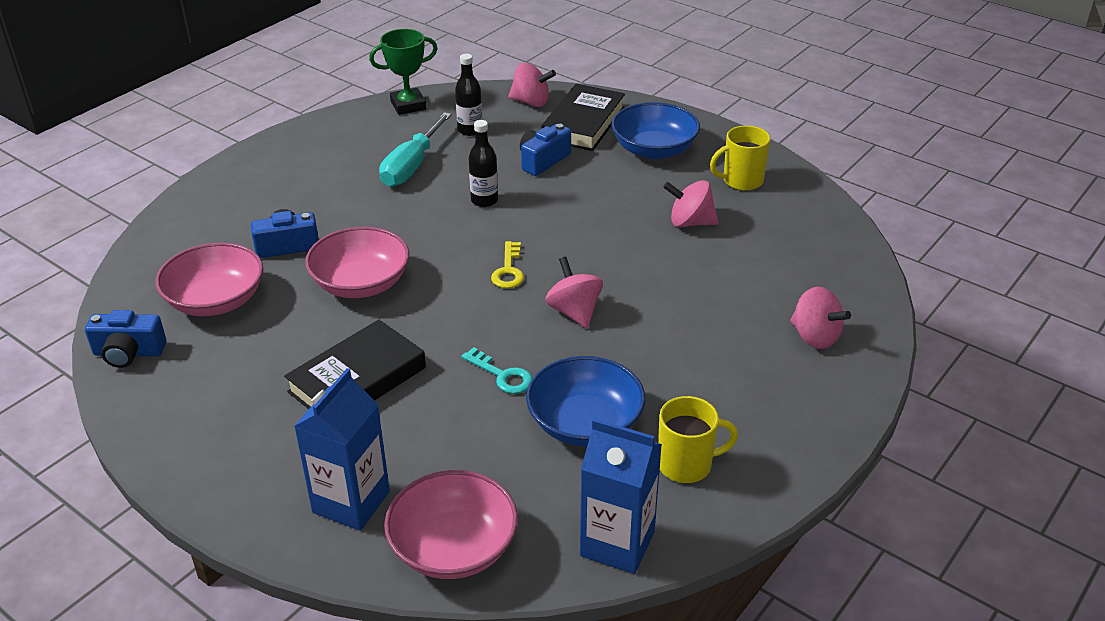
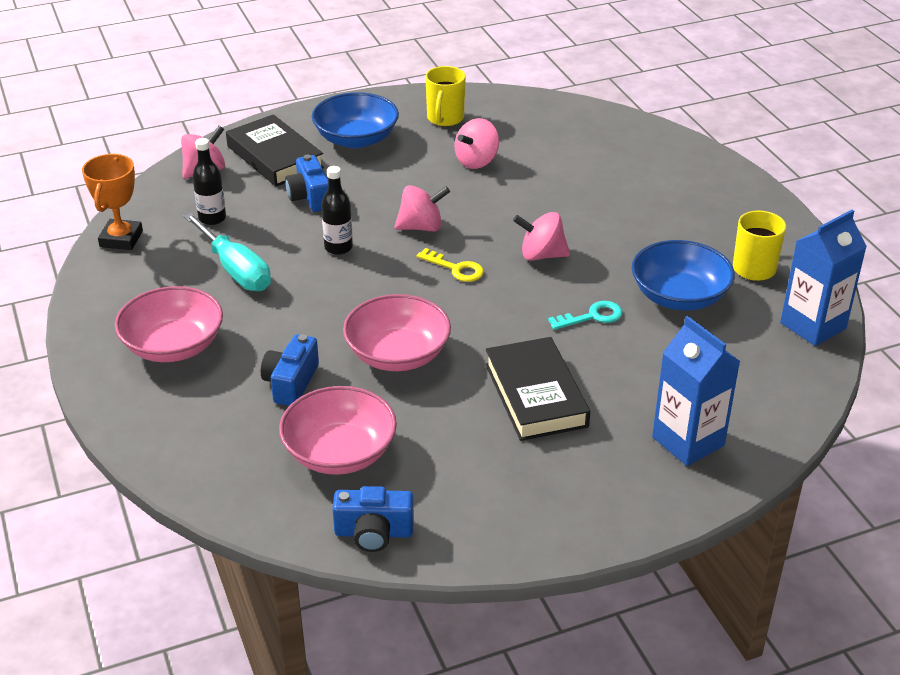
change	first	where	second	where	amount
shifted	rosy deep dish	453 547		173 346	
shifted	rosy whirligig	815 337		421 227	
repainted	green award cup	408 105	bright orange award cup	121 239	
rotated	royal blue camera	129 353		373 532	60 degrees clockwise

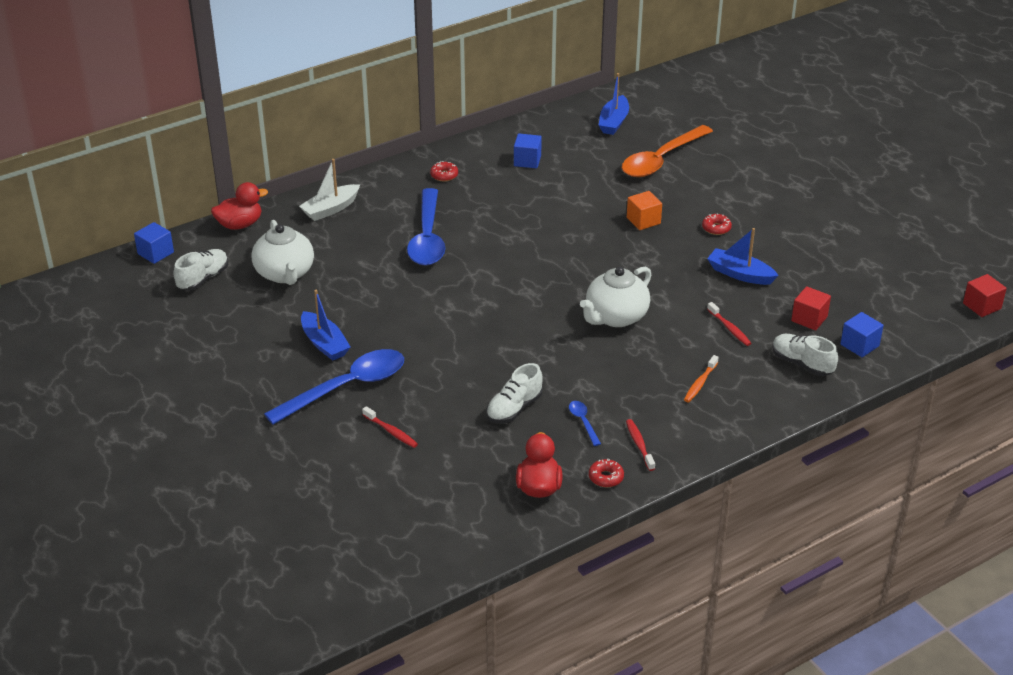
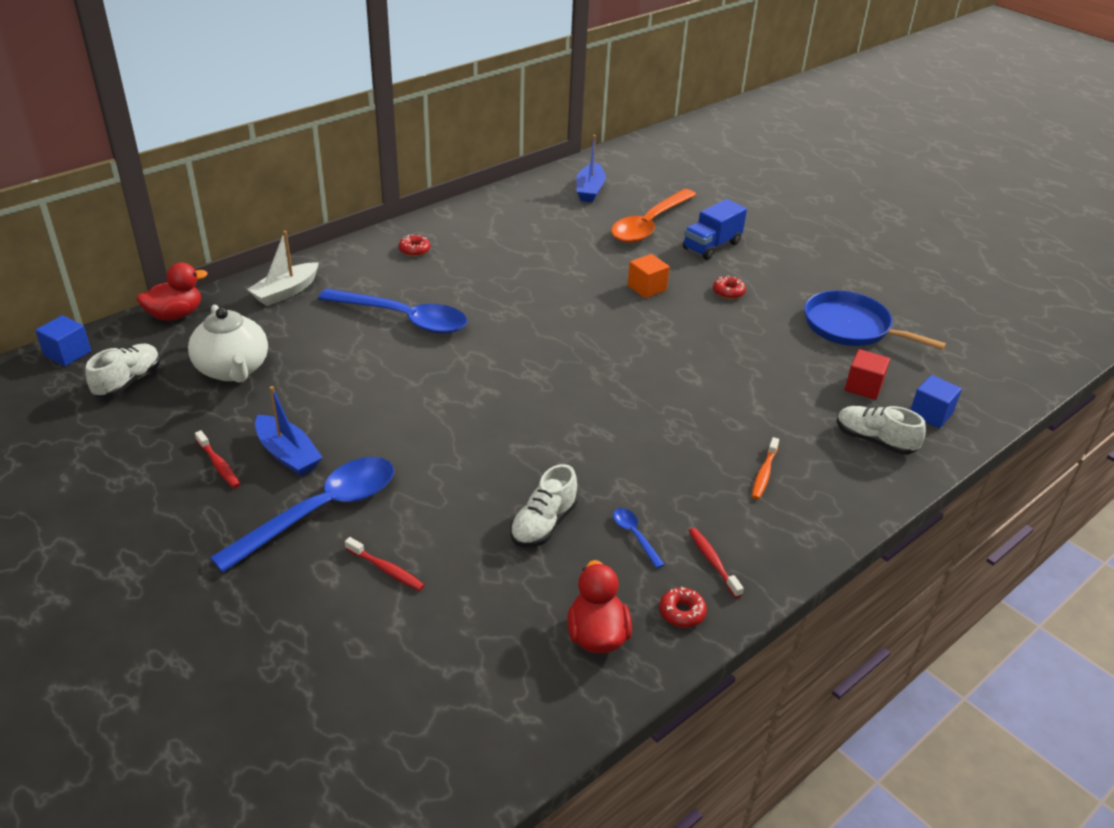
change	first	where	second	where	amount
gone	royal blue solid cube	527 161			
gone	snow-white tea pot	615 317			
gone	royal blue boat	740 274			
gone	scarlet solid cube	981 306			
new			royal blue lorry	711 246	
new			royal blue frying pan	851 327	
shifted	scarlet toothbrush	729 328		219 465	
rotated	royal blue spoon	427 238		404 319	60 degrees counterclockwise

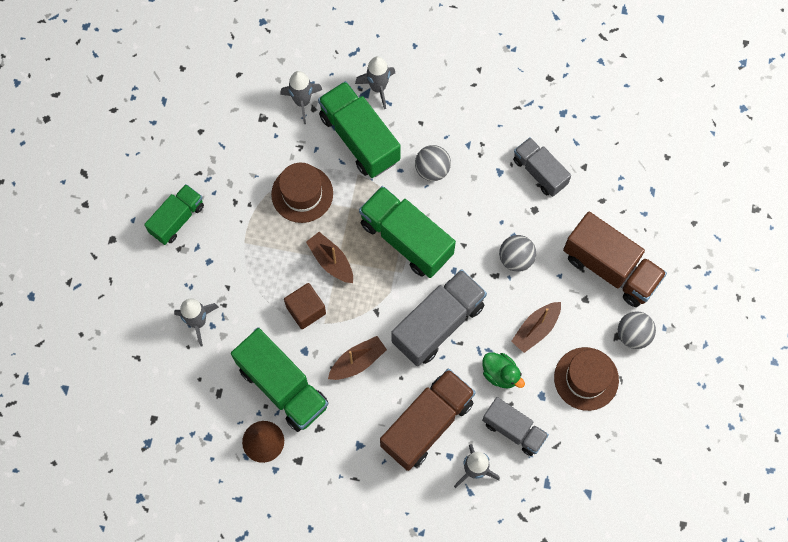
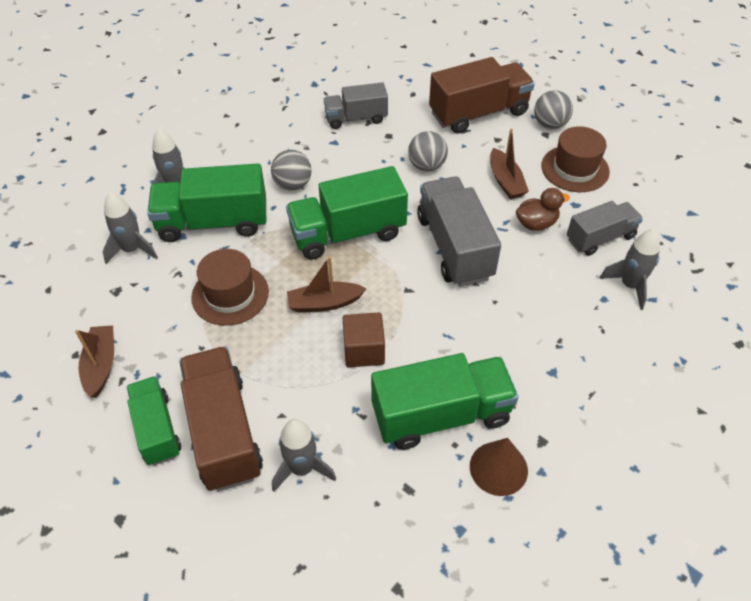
change	first	where	second	where	amount
shifted	russet boat	357 361		101 365	
shifted	russet lorry	427 424		223 431	
repainted	green rubber duck	500 374	russet rubber duck	536 223	

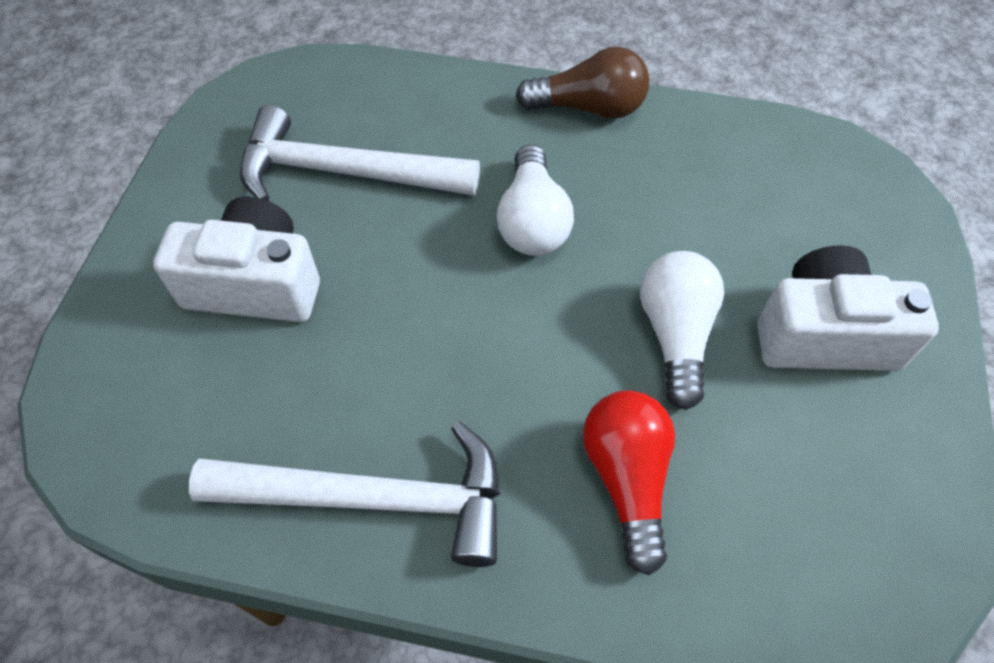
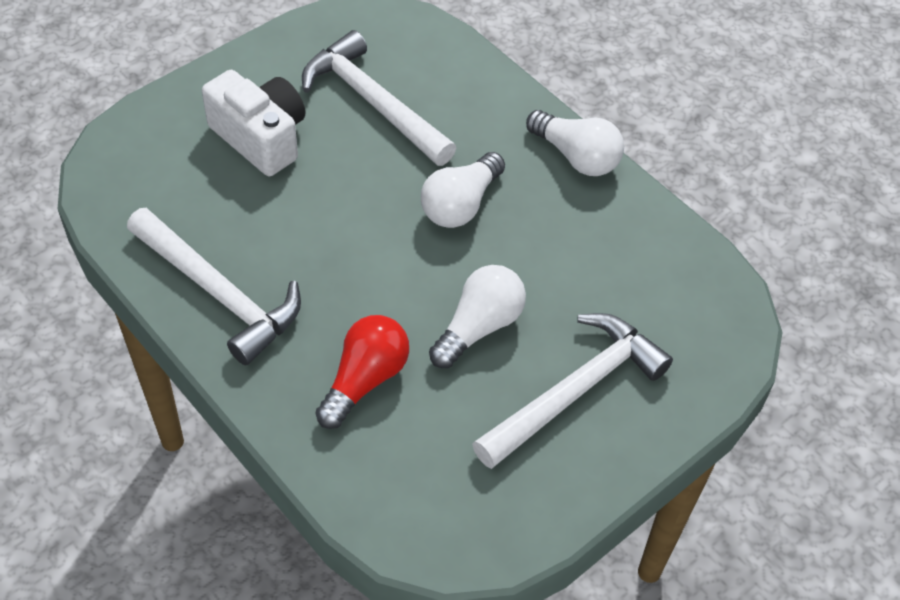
change	first	where	second	where	amount
swapped	snow-white camera	824 334	snow-white hammer	576 390	
repainted	russet light bulb	589 108	snow-white light bulb	576 157	

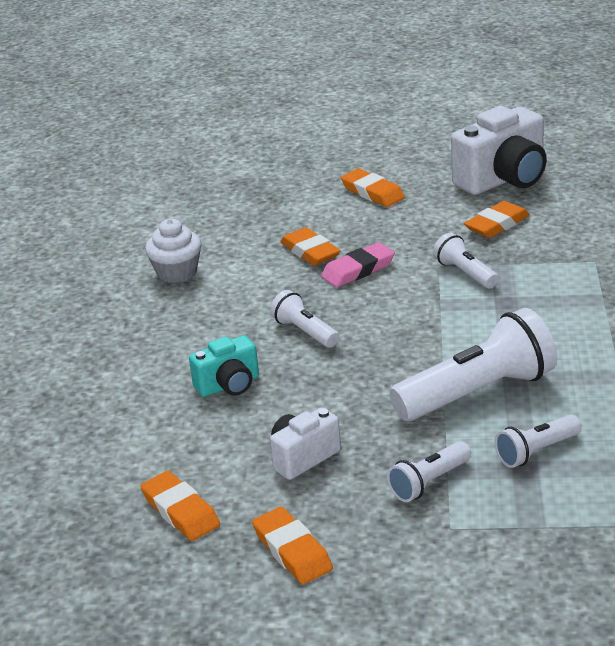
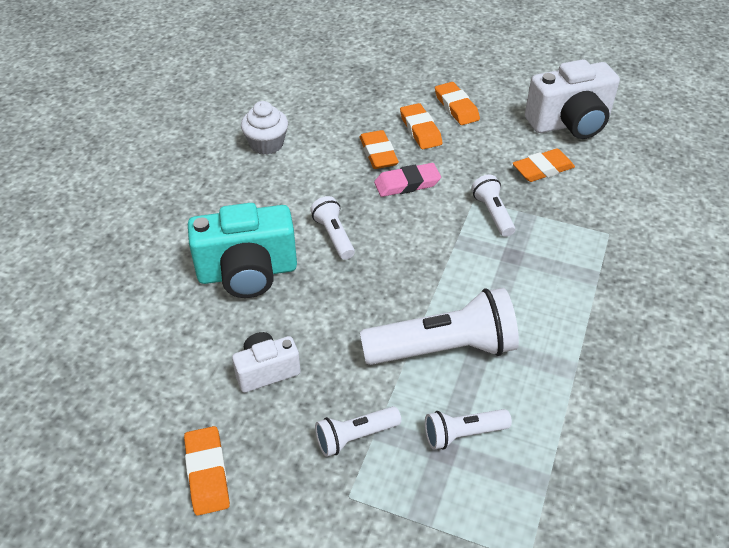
change	first	where	second	where	amount
shifted	bright orange gum eraser	180 511		420 130	
scaled	teal camera	229 385		247 273	x1.78

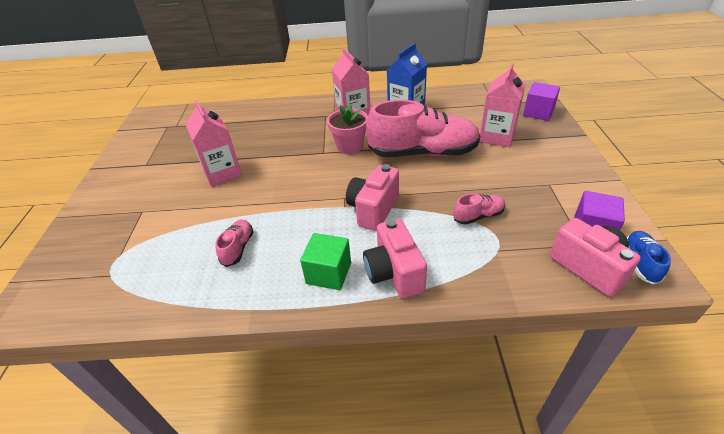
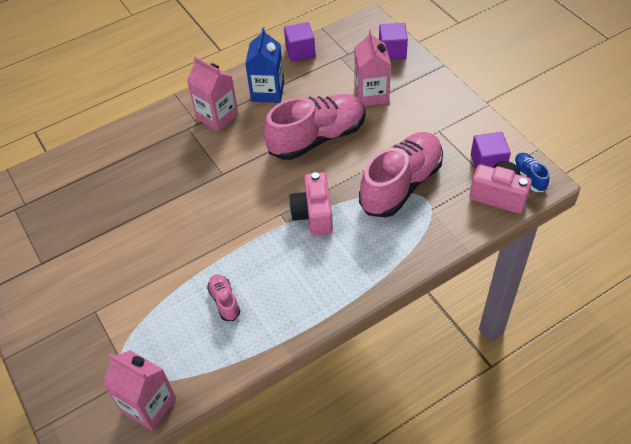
change	first	where	second	where	amount
gone	green solid cube	329 273			
gone	rosy potted plant	350 146			
gone	rosy camera	394 273			
new			royal purple solid cube	300 52	
shifted	rosy carton	222 172		148 405	
scaled	rosy lace-up shoe	478 216		401 185	x2.30

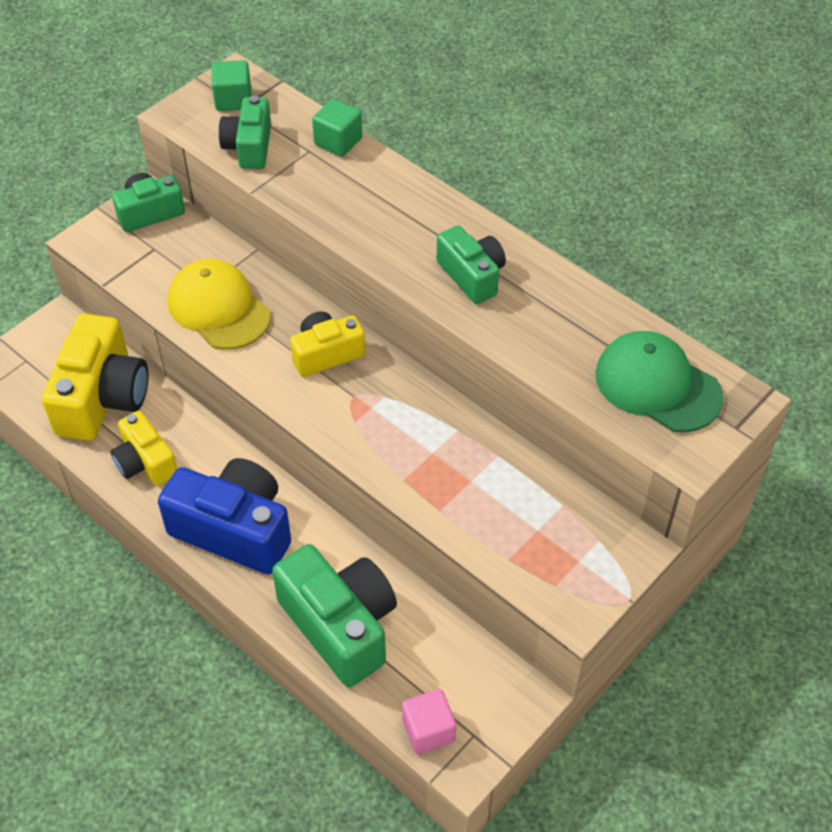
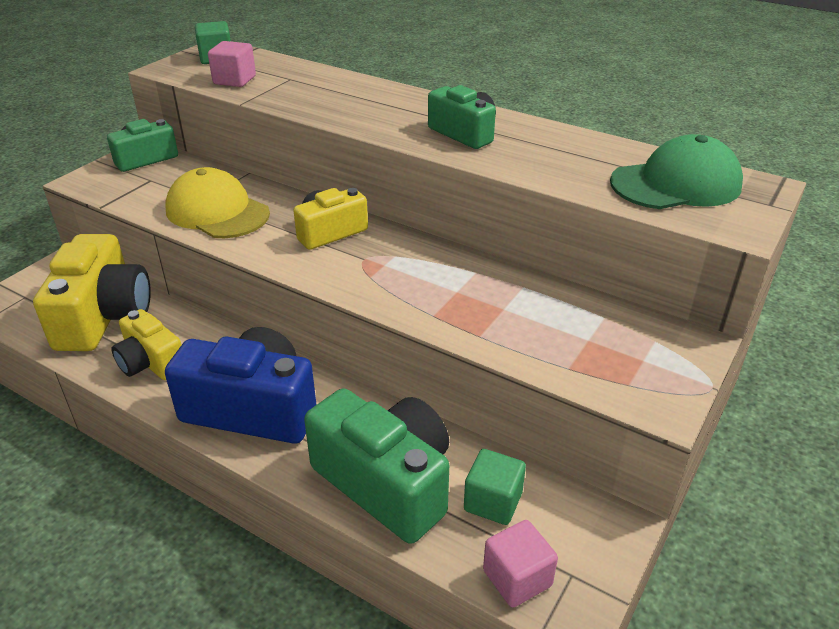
change	first	where	second	where	amount
shifted	green solid cube	338 141		493 502	
swapped	green camera	249 147	rosy solid cube	234 80	
rotated	green peaked cap	657 385		676 184	135 degrees clockwise

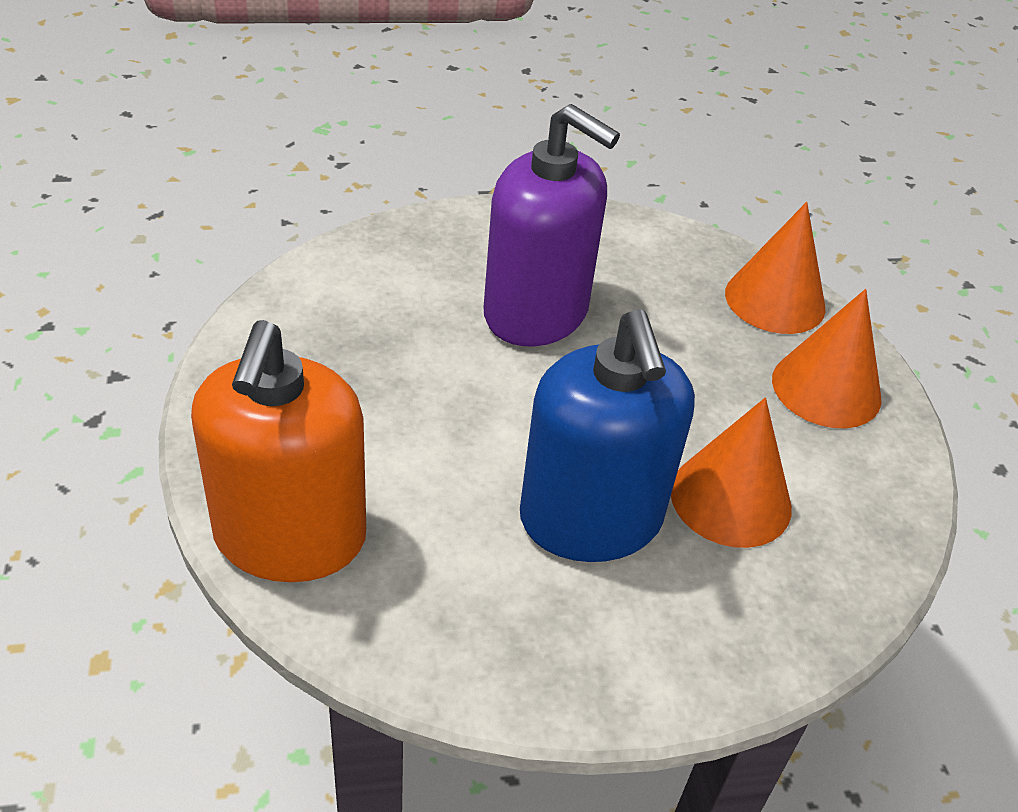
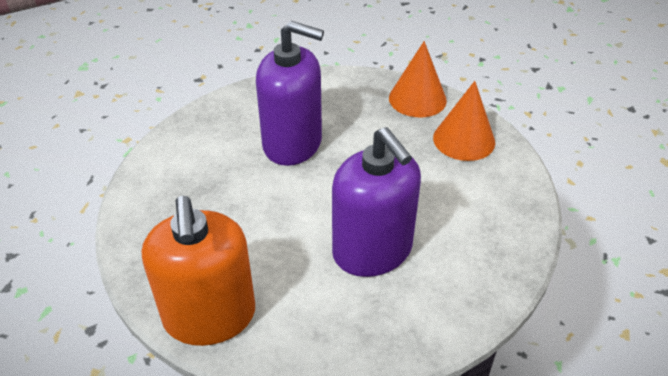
change	first	where	second	where	amount
gone	bright orange cone	730 498			
repainted	royal blue soap dispenser	590 519	royal purple soap dispenser	372 250	

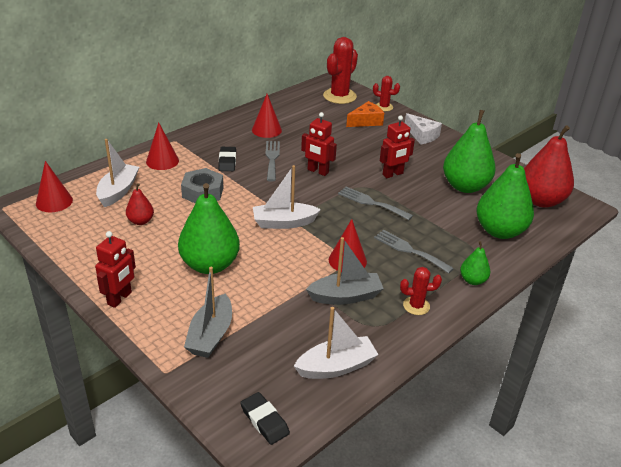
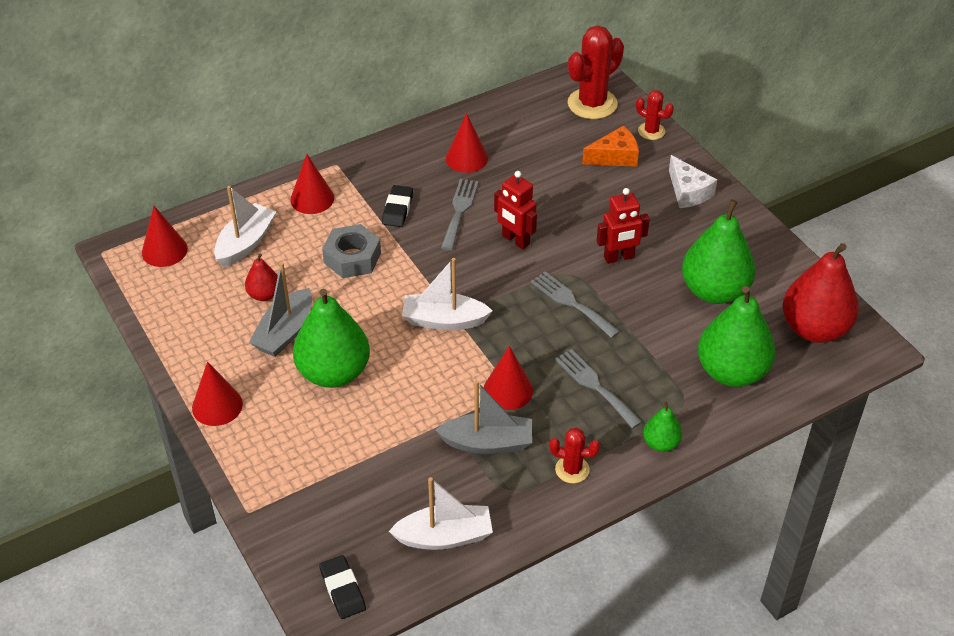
change	first	where	second	where	amount
shifted	grey boat	211 335		285 332	
swapped	scarlet robot	120 298	scarlet cone	217 406	

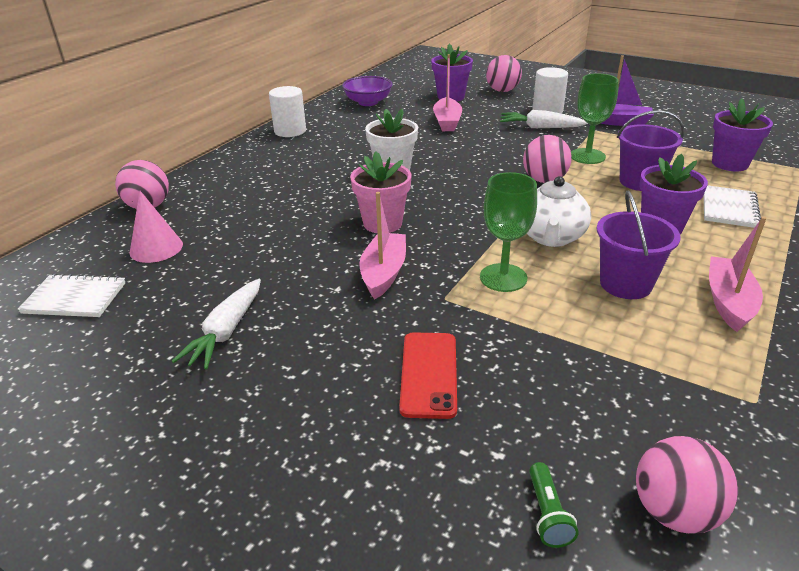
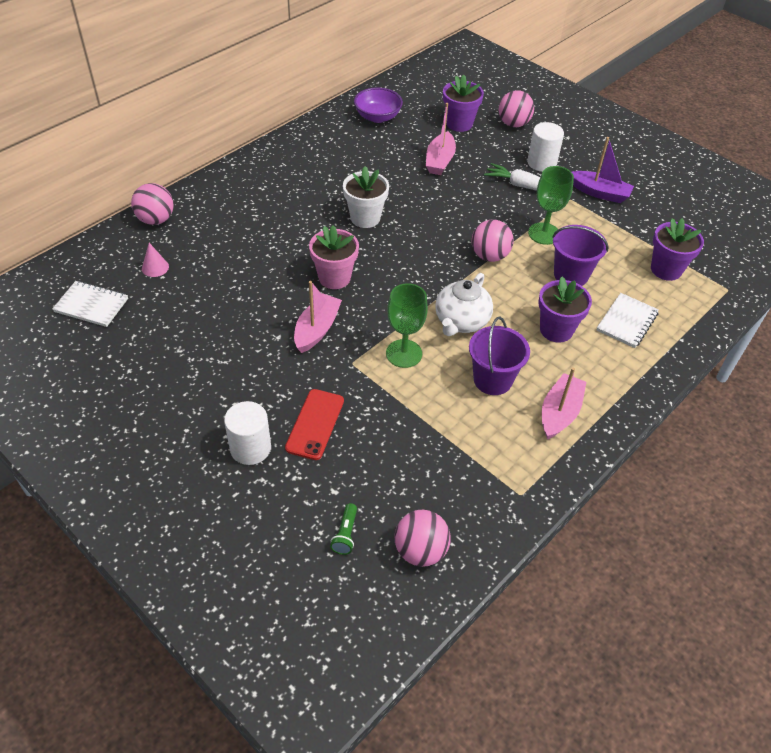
change	first	where	second	where	amount
gone	snow-white root vegetable	226 331			
shifted	snow-white cylinder shape	290 131		250 448	
scaled	rosy cone	156 248		155 267	x0.66

